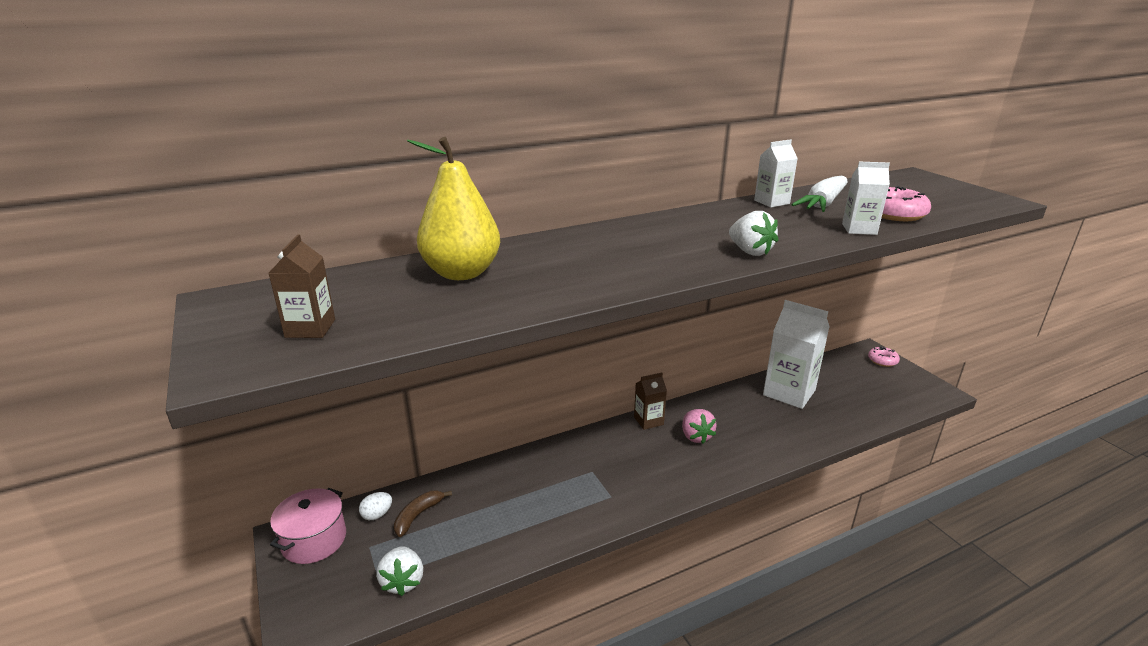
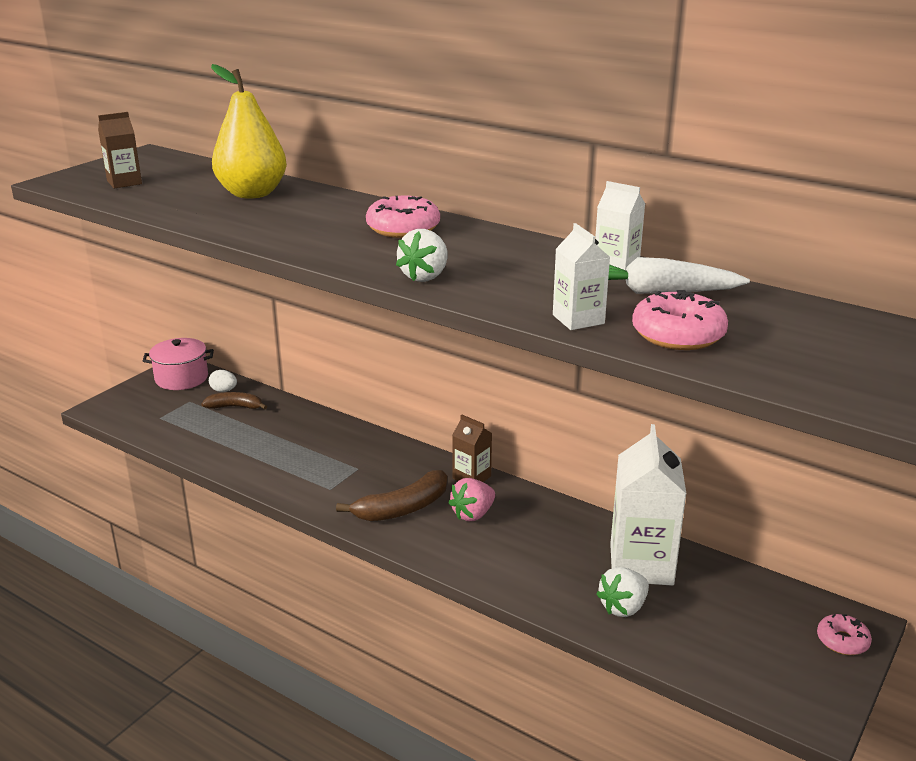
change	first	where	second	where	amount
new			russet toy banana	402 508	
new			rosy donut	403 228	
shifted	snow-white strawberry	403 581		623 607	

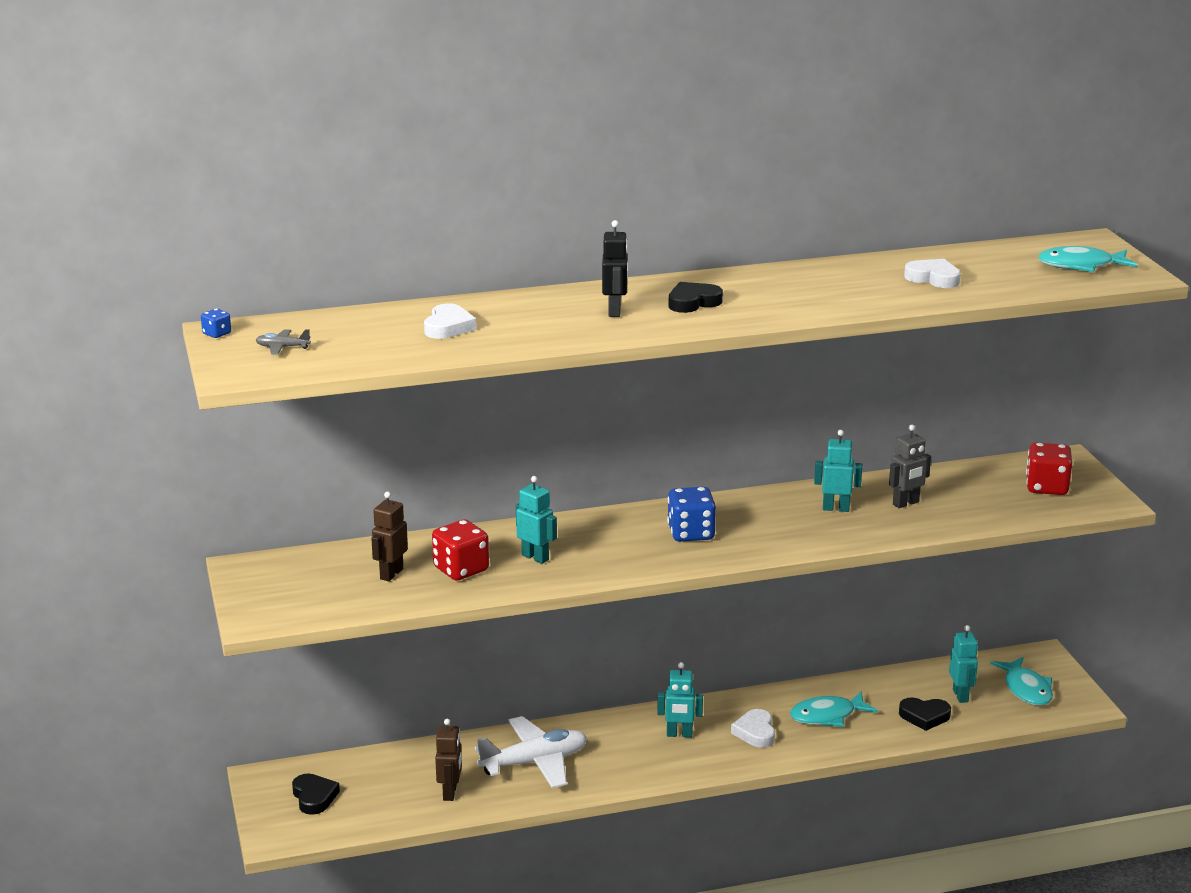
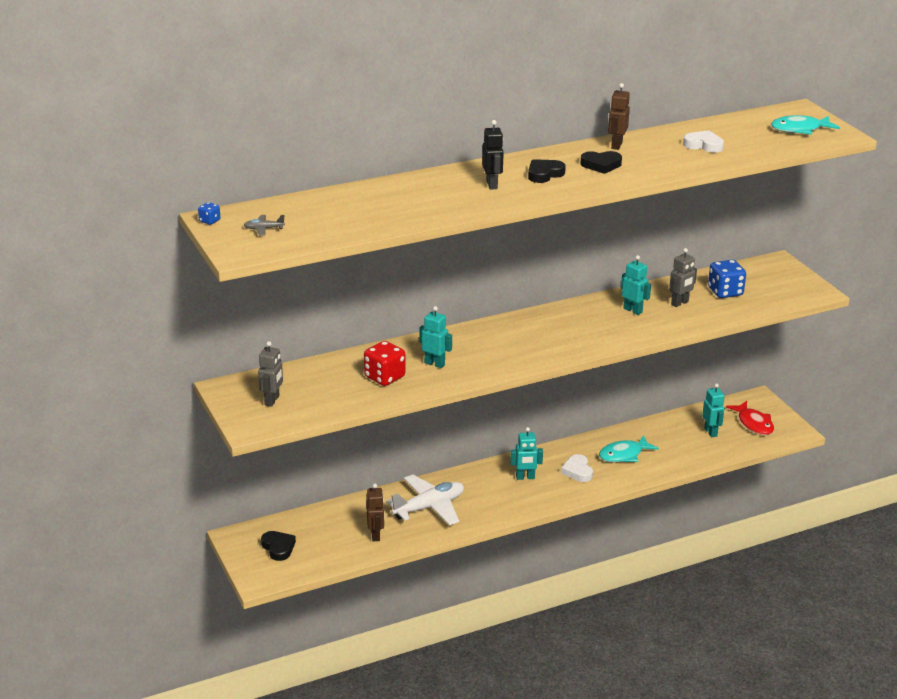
change	first	where	second	where	amount
gone	snow-white heart	448 327			
gone	scarlet die	1046 487			
new			grey robot	272 400	
shifted	russet robot	391 574		616 145	
shifted	royal blue die	691 533		725 292	
shifted	black heart	924 716		601 165	
repainted	teal fish	1026 689	scarlet fish	753 423	
rotated	teal robot	836 508		633 310	45 degrees clockwise

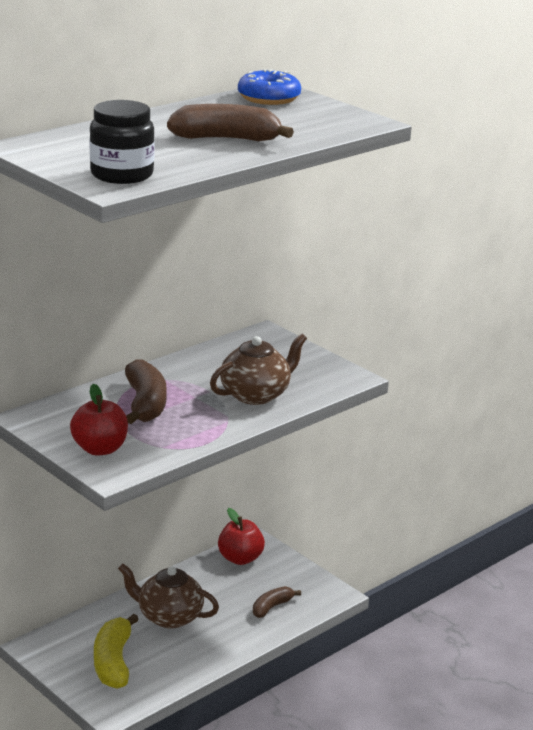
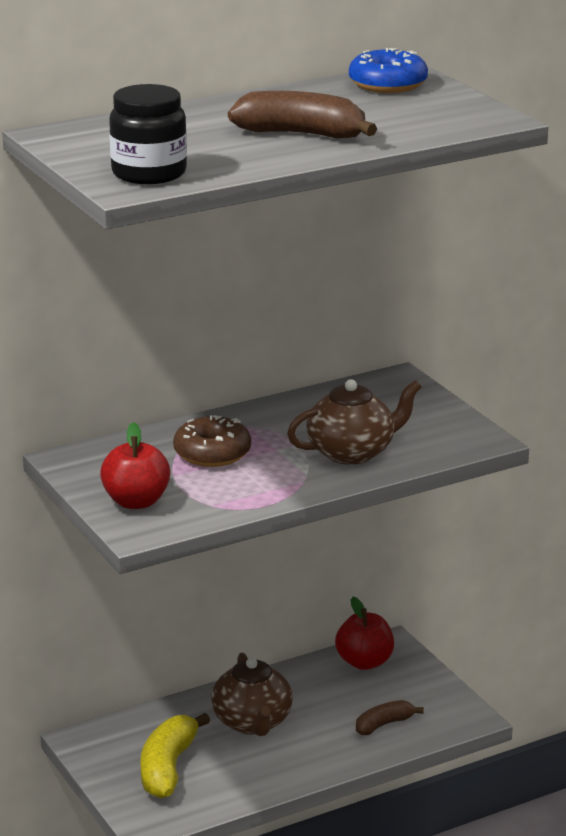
change	first	where	second	where	amount
swapped	russet toy banana	145 404	russet donut	212 453	
rotated	russet tea pot	169 617		252 722	135 degrees counterclockwise

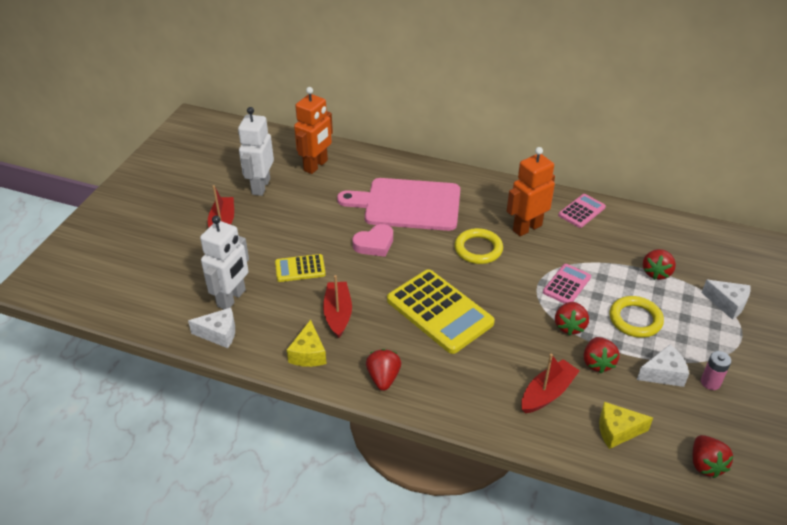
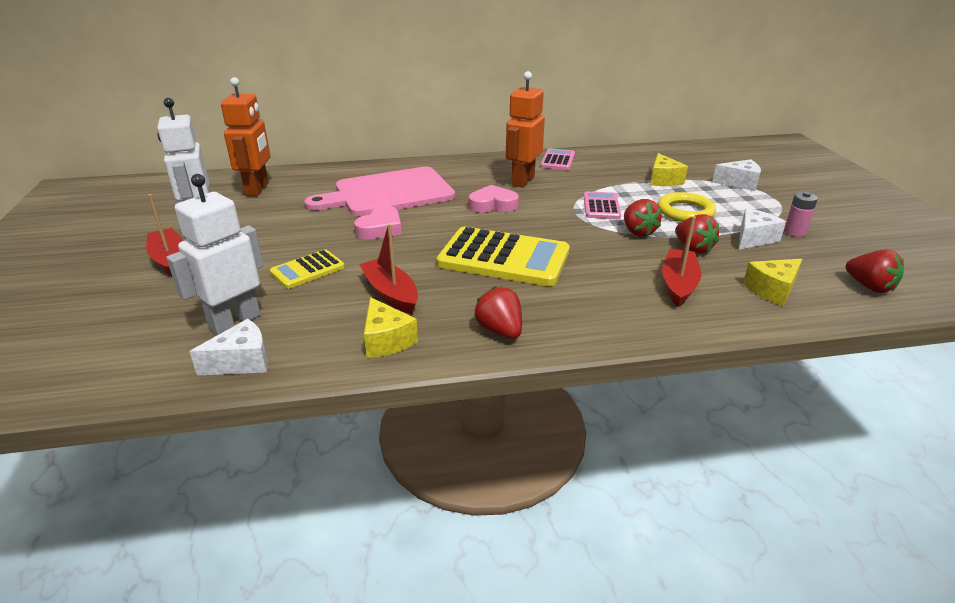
change	first	where	second	where	amount
swapped	yellow torus	478 249	rosy heart	493 205	
swapped	scarlet strawberry	656 273	yellow piece of cheese	663 180	
rotated	snow-white robot	232 298		235 321	135 degrees counterclockwise

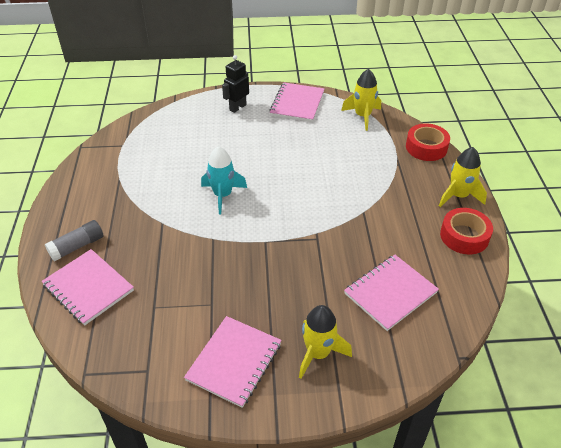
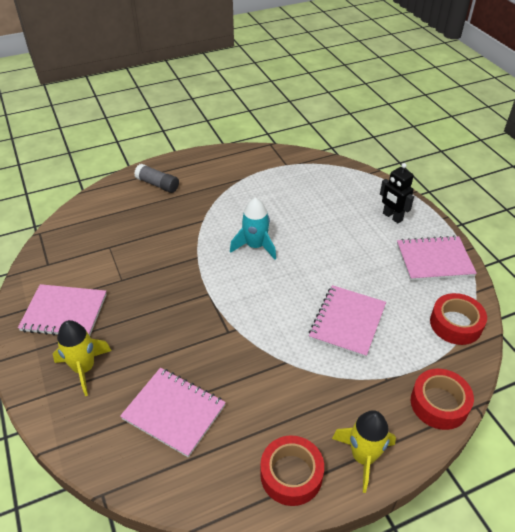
change	first	where	second	where	amount
shifted	rosy notebook	88 288		347 322	
swapped	yellow toy rocket	362 116	scarlet roll of tape	455 324	
rotated	black robot	237 107		392 217	150 degrees counterclockwise

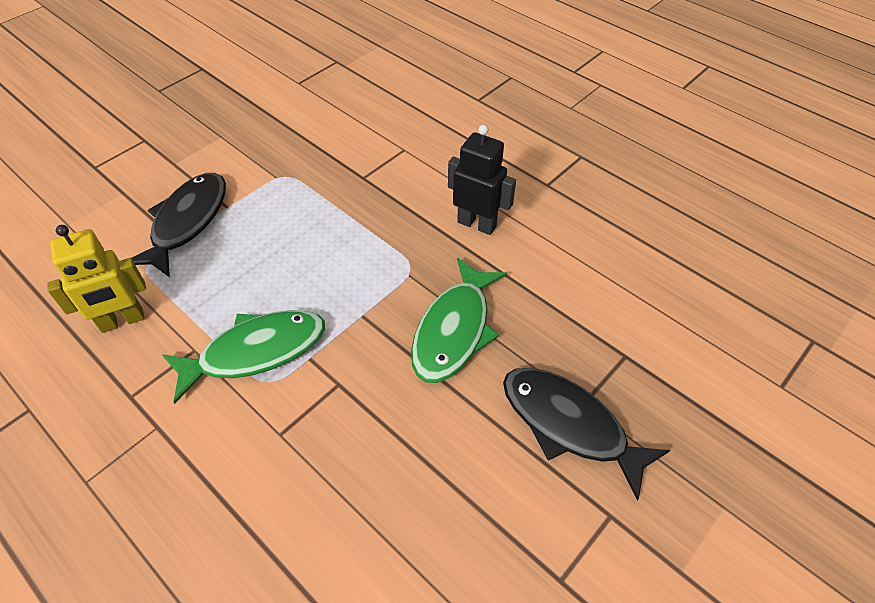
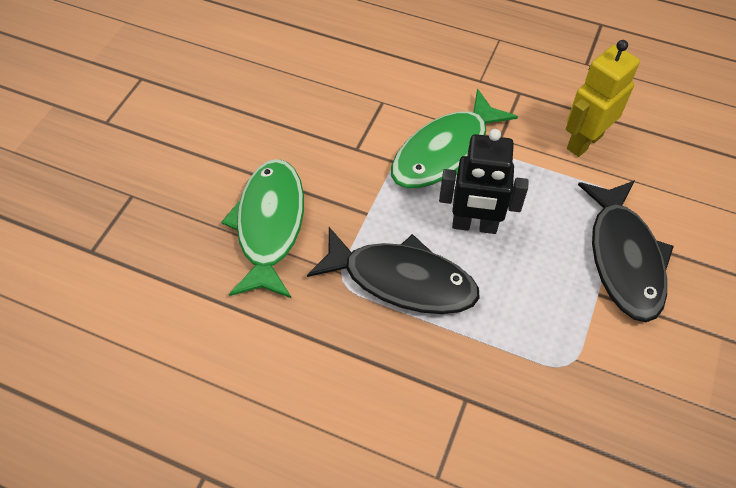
change	first	where	second	where	amount
shifted	black robot	477 224		474 225	
shifted	black fish	569 425		402 280	

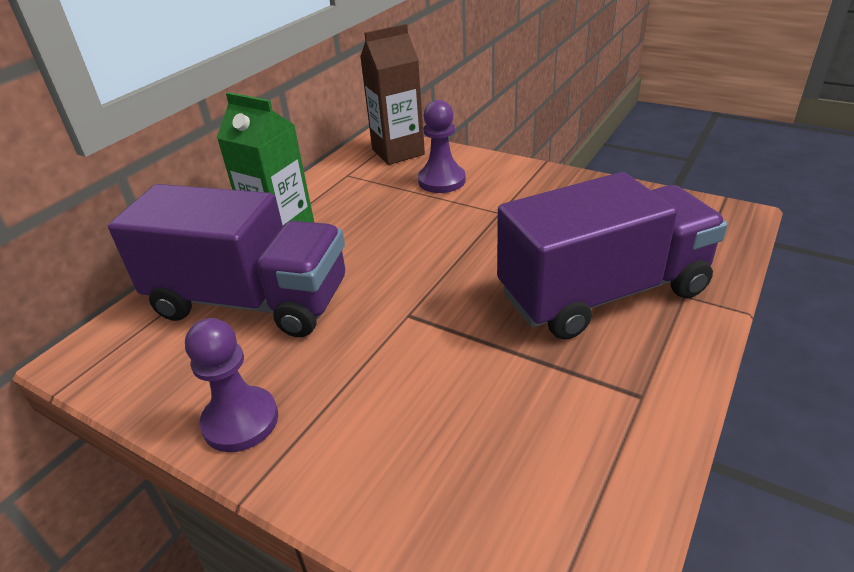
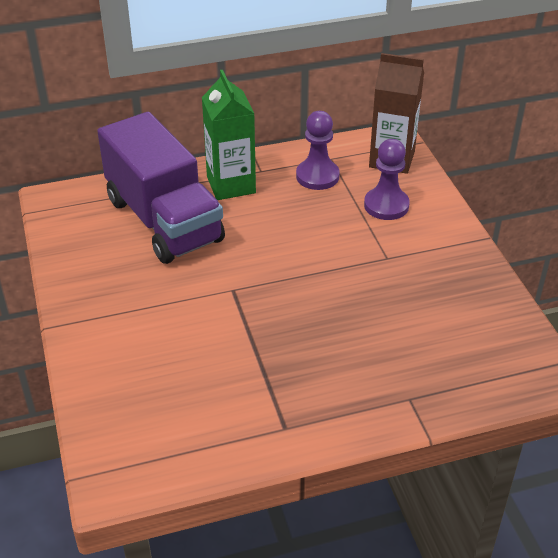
change	first	where	second	where	amount
gone	royal purple lorry	603 293			
shifted	royal purple chess pawn	240 421		317 176	

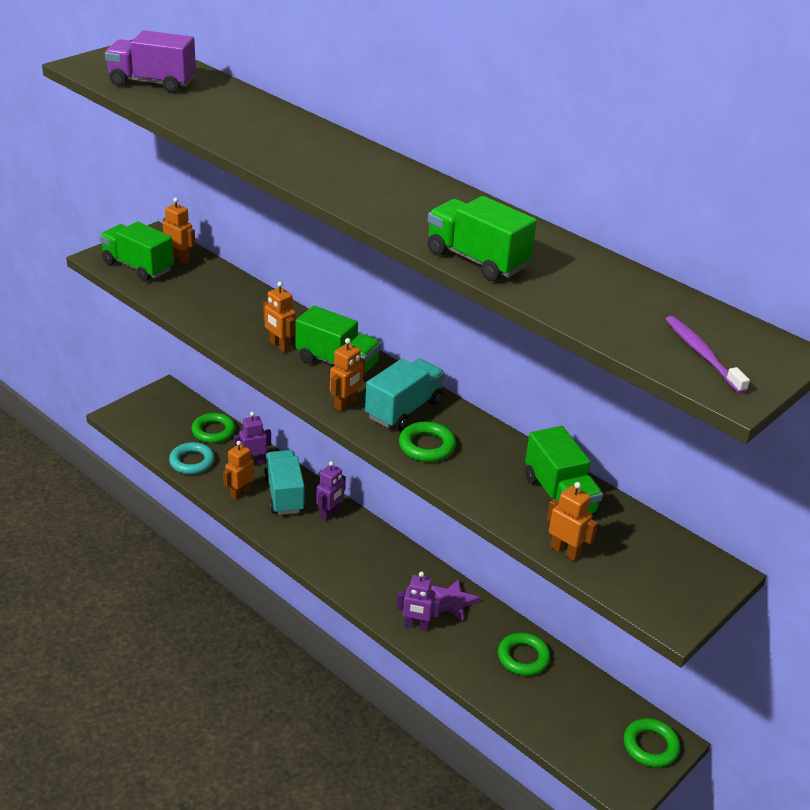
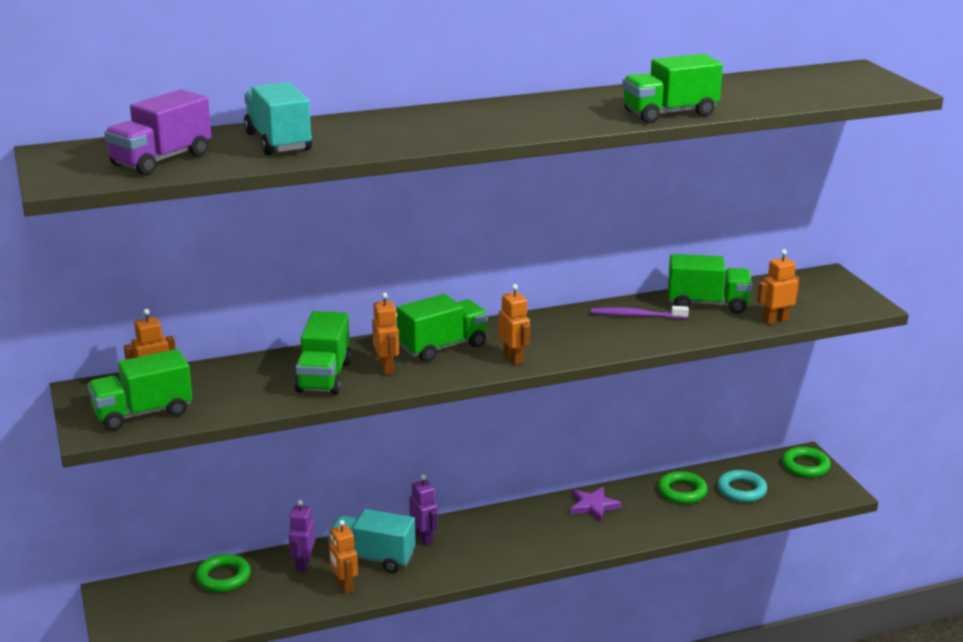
change	first	where	second	where	amount
gone	royal purple robot	416 626			
gone	green torus	427 446			
new			green lorry	324 377	
shifted	teal torus	192 462		741 490	
shifted	teal lorry	404 409		278 142	
shifted	royal purple toothbrush	702 354		637 315	
rotated	bright orange robot	280 346		386 368	90 degrees counterclockwise

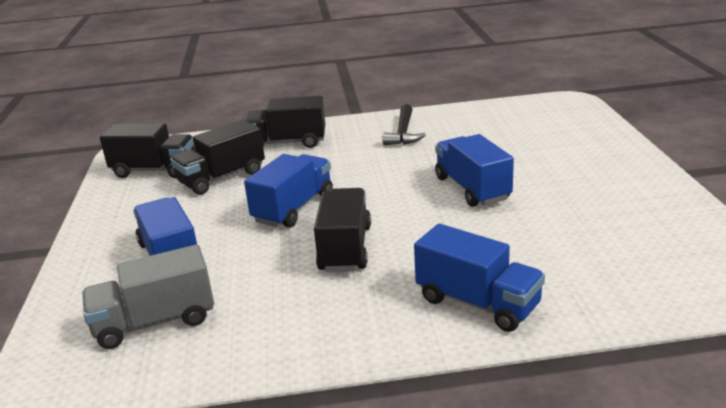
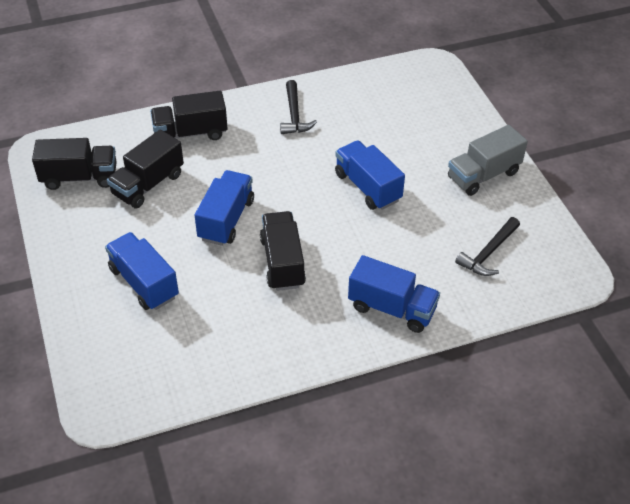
change	first	where	second	where	amount
new			black hammer	488 253	
shifted	grey lorry	155 322		483 175	

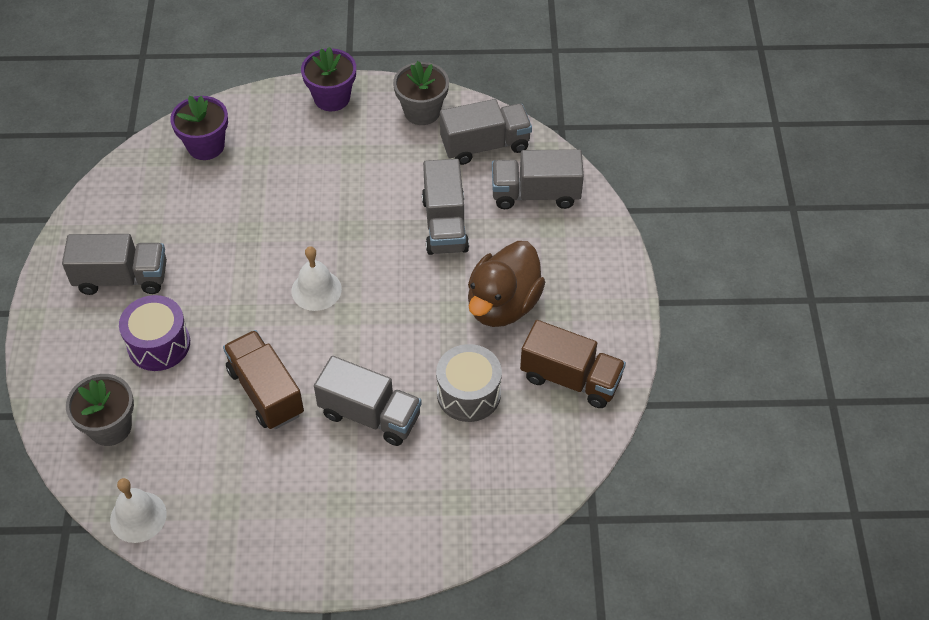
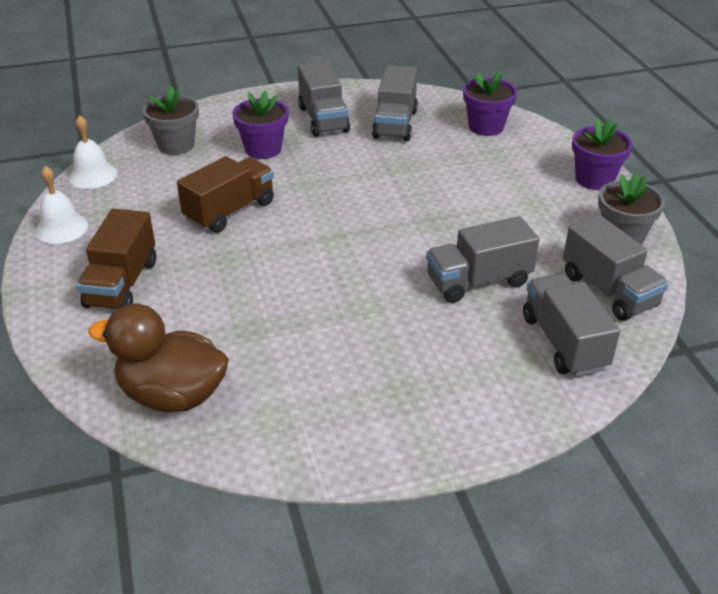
change	first	where	second	where	amount
gone	grey drum	468 394			
shifted	snow-white hand bell	316 290		61 228	
shifted	grey lorry	370 415		395 124	
shifted	russet rubber duck	503 304		172 395	
shifted	russet lorry	570 378		122 284	
swapped	royal purple drum	159 344	royal purple potted plant	263 149	

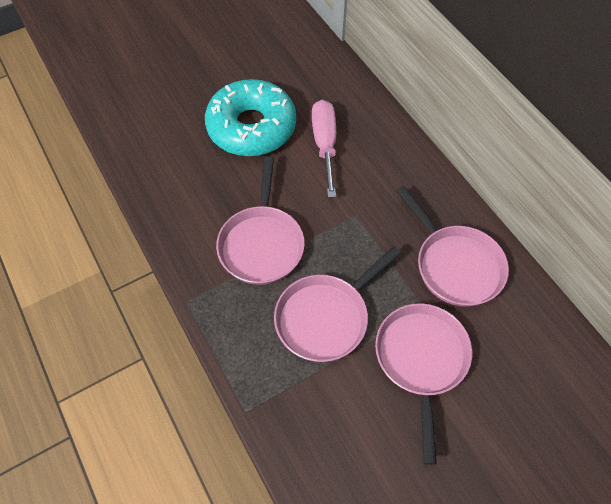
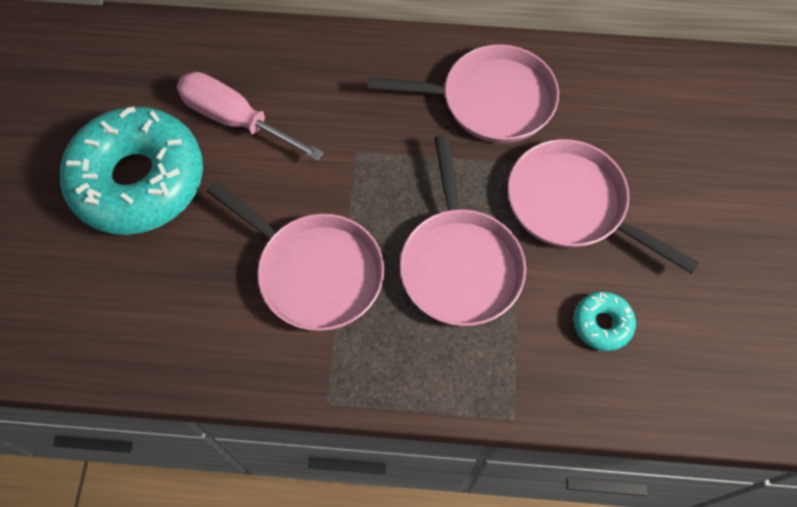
change	first	where	second	where	amount
new			teal donut	602 324	

